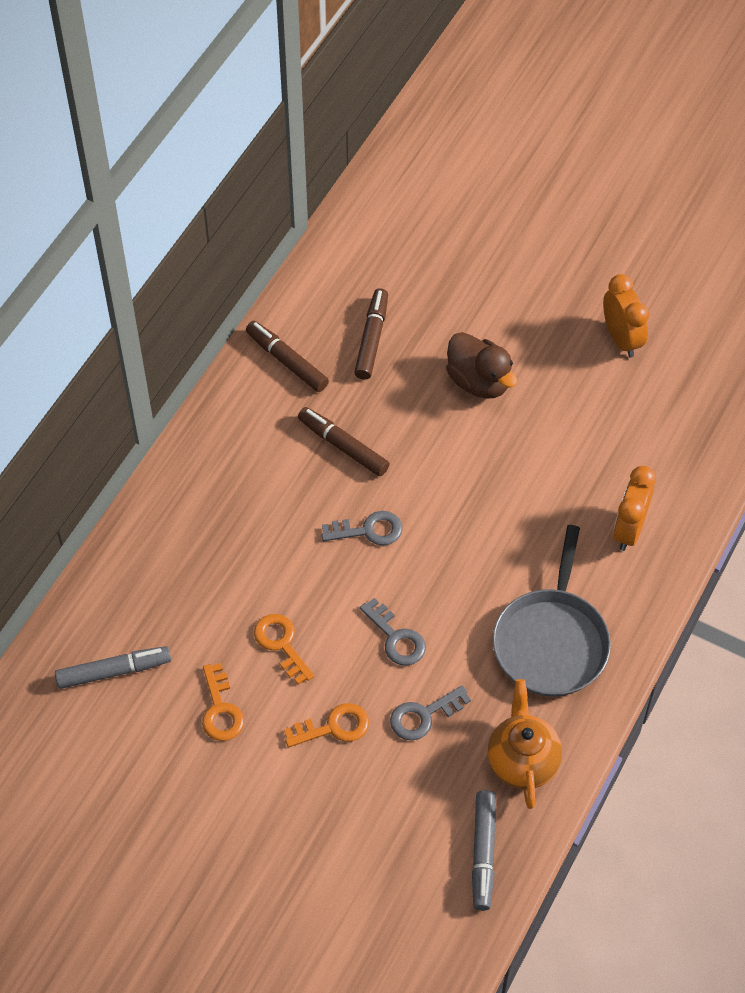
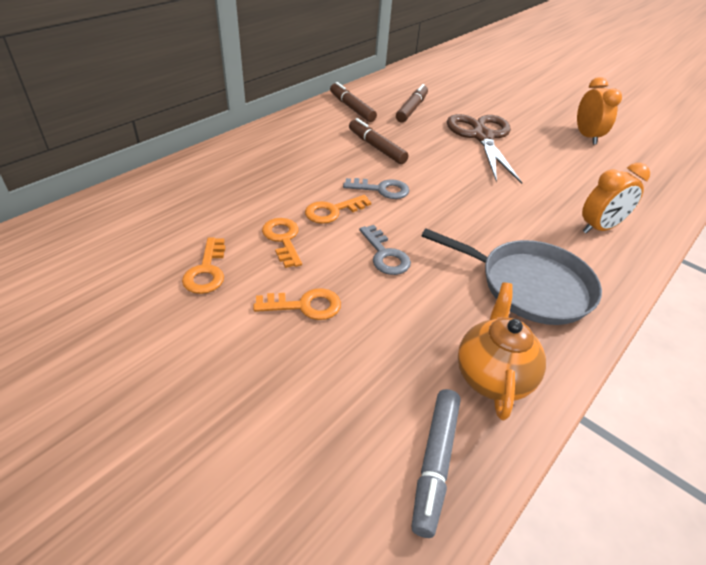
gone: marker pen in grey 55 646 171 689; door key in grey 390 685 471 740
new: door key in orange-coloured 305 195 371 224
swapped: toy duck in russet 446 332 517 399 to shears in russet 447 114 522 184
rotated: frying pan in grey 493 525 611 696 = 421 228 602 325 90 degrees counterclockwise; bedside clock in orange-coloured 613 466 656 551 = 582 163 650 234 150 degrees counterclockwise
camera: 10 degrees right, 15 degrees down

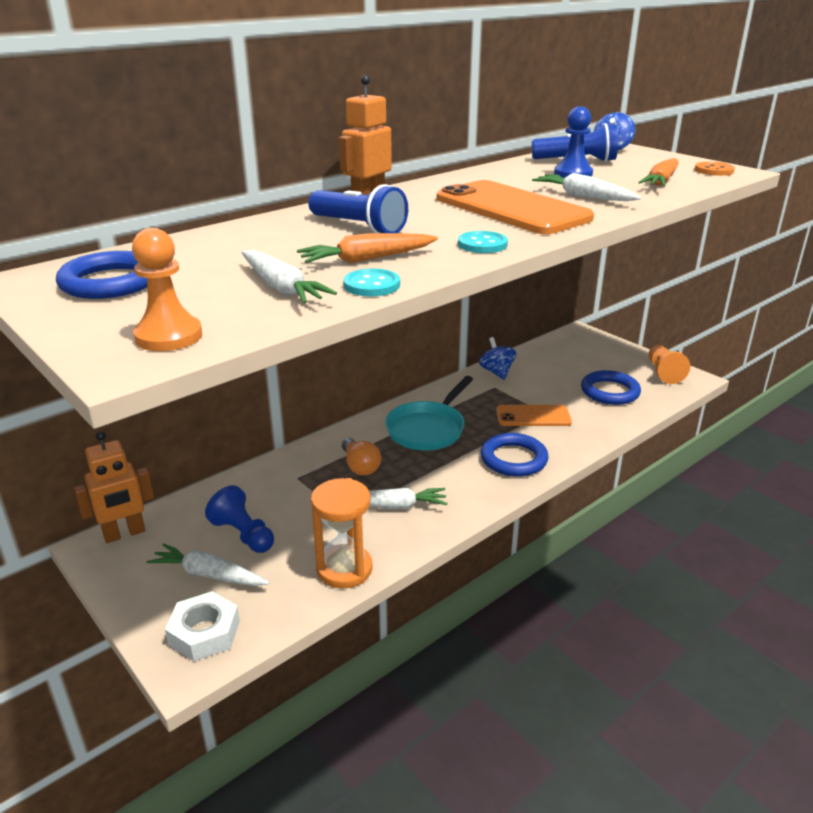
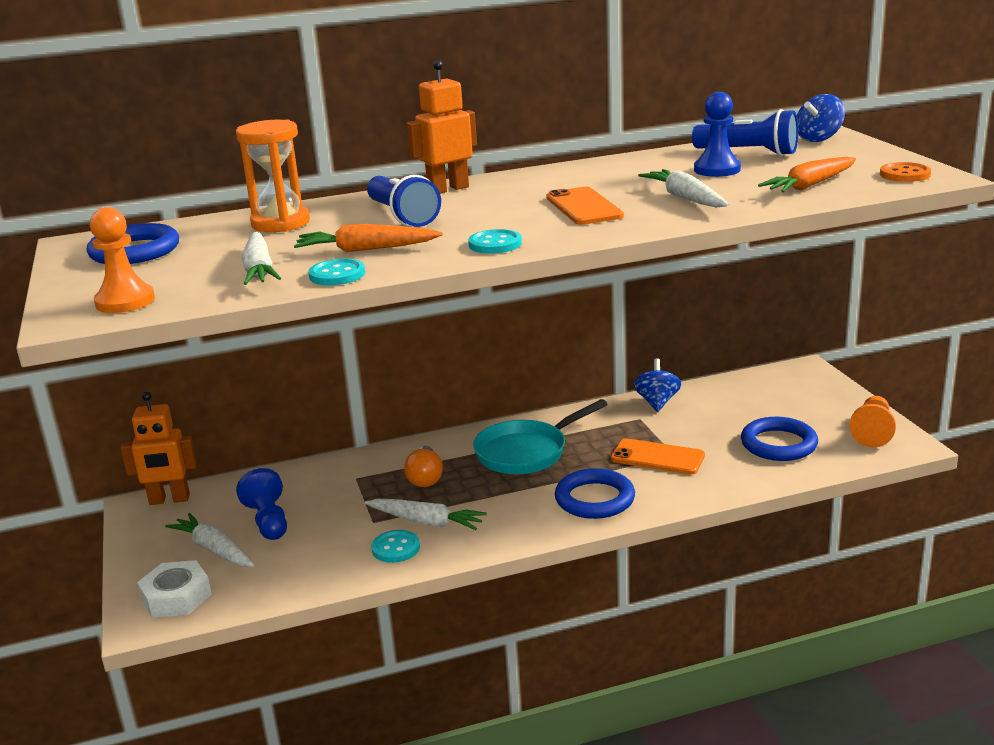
new: shirt button in aqua 371 530 420 563
shifted: sandglass in orange-coloured 311 478 373 589 to 236 120 310 232
scaled: phone in orange-coloured 437 180 594 234 = 546 187 624 225 x0.57
camera: 25 degrees right, 5 degrees down

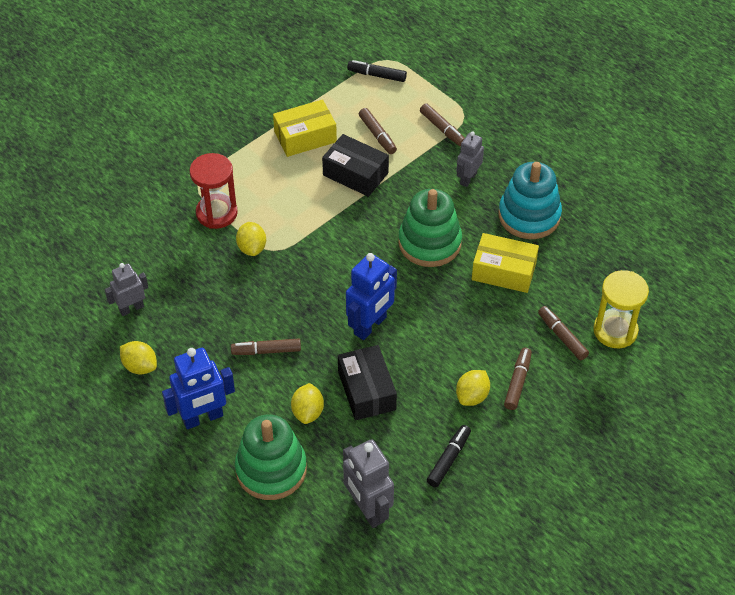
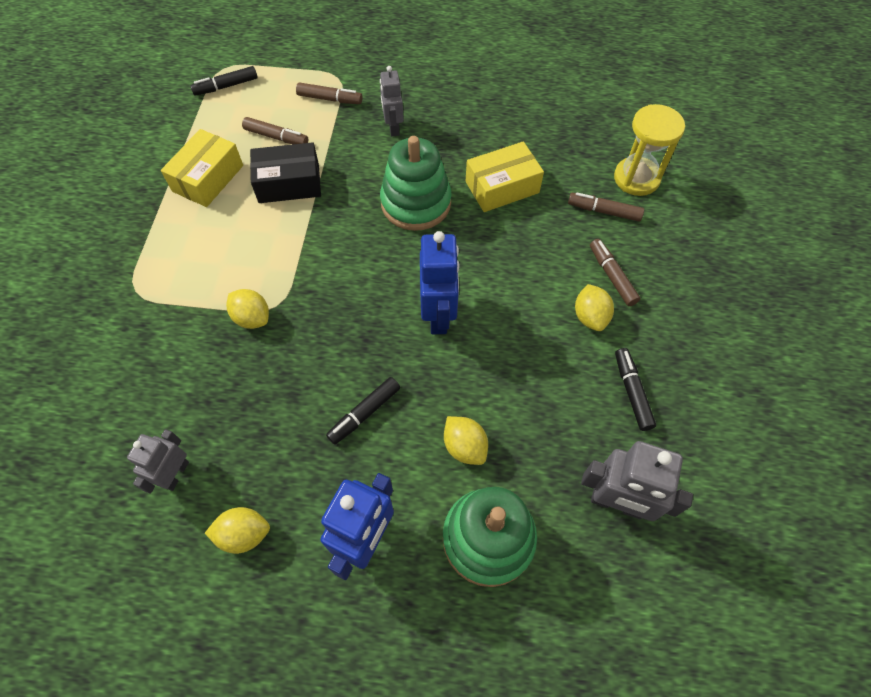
gone: sandglass in red 190 153 238 229; parcel in jet-black 338 345 397 420; stacking rings in aqua 498 162 562 239
repainted: marker pen in russet 231 338 301 355 to marker pen in jet-black 326 377 400 445
camera: 40 degrees left, 10 degrees up

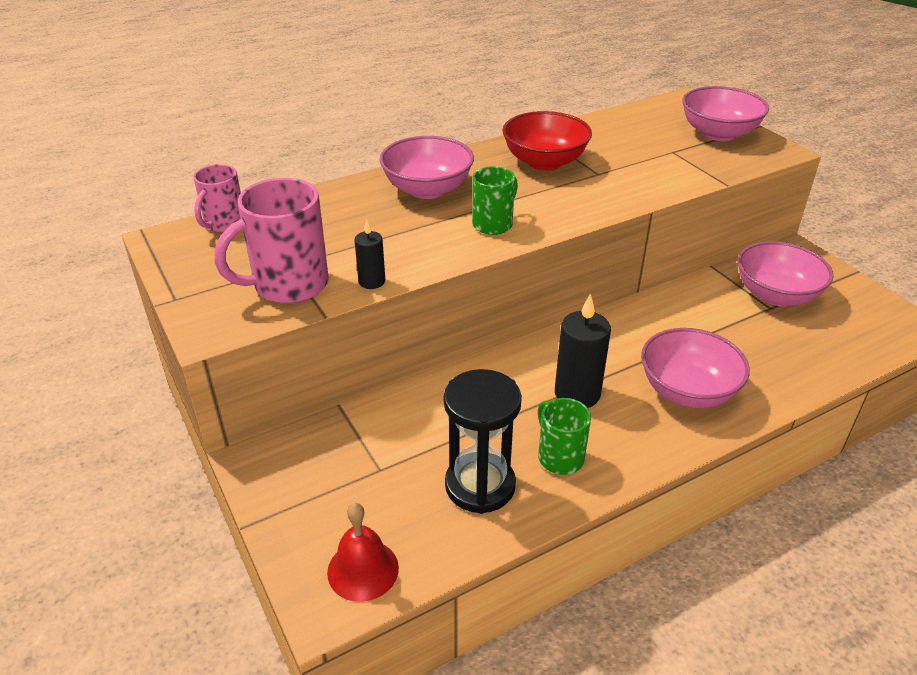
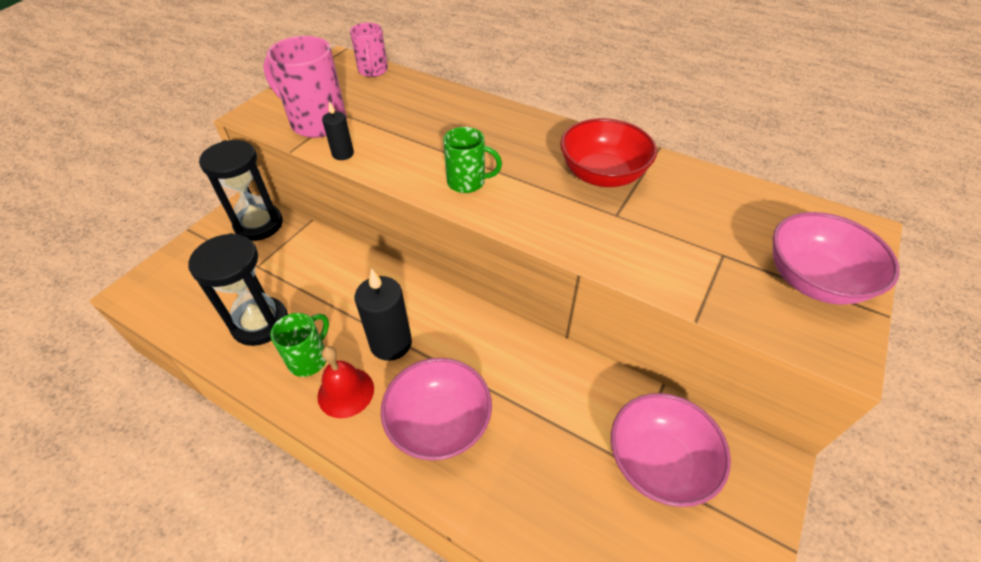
gone: deep dish in rosy 380 136 474 199
new: sandglass in jet-black 199 140 283 241
shifted: hand bell in red 327 503 399 602 to 317 346 374 418
rotated: mug in rosy 193 164 241 232 = 350 23 388 77 90 degrees counterclockwise
camera: 60 degrees right, 10 degrees up

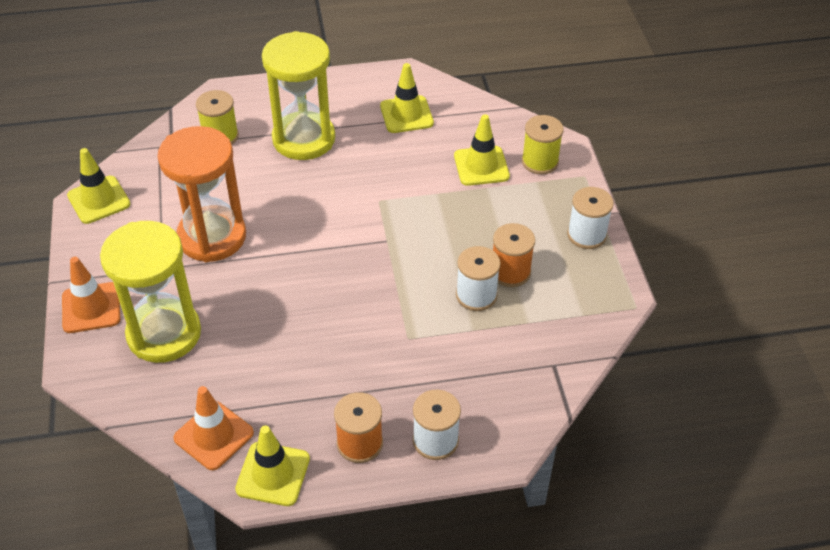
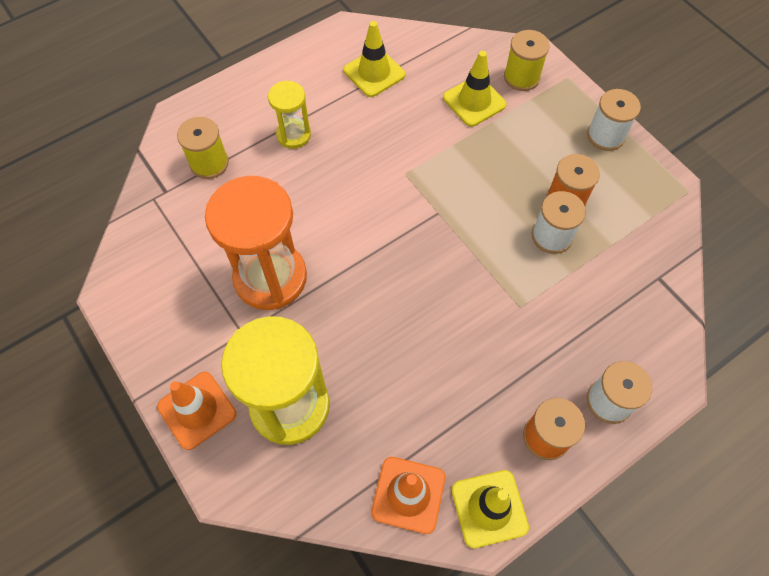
gone: traffic cone in golden 67 148 130 224
scaled: sandglass in golden 262 31 335 160 = 268 81 311 149 x0.52
camera: 25 degrees left, 15 degrees up

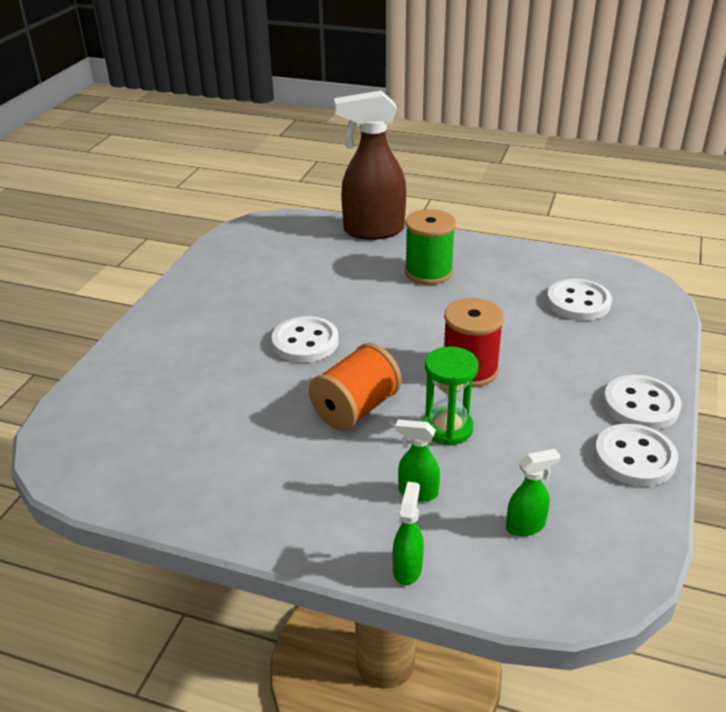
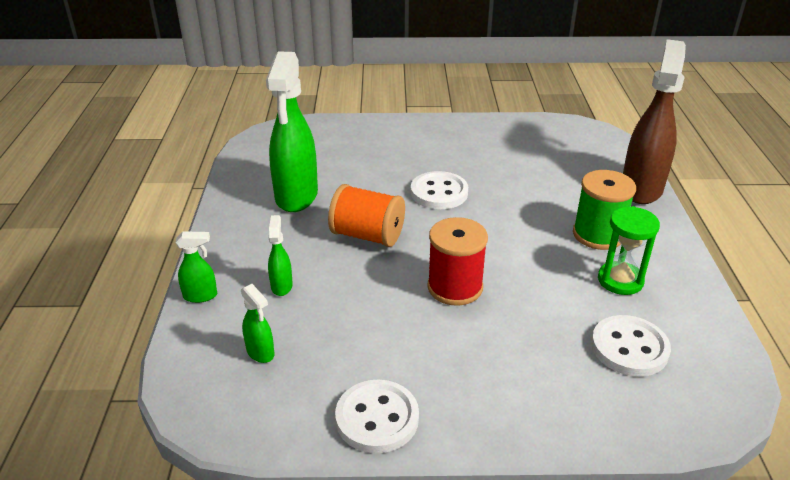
gone: shirt button in snow-white 603 375 681 430
new: spray cleaner in green 266 51 318 212
shifted: sandglass in green 423 346 478 446 to 598 206 660 295
rotated: spray cleaner in russet 334 90 406 240 = 623 39 686 204 45 degrees clockwise
camera: 70 degrees right, 0 degrees up

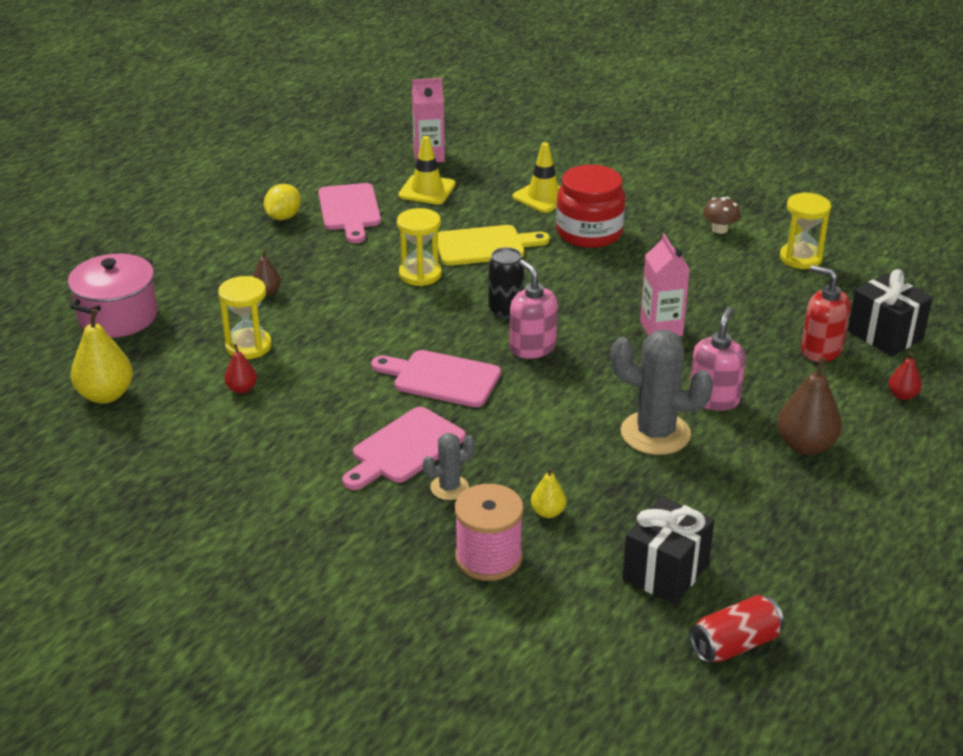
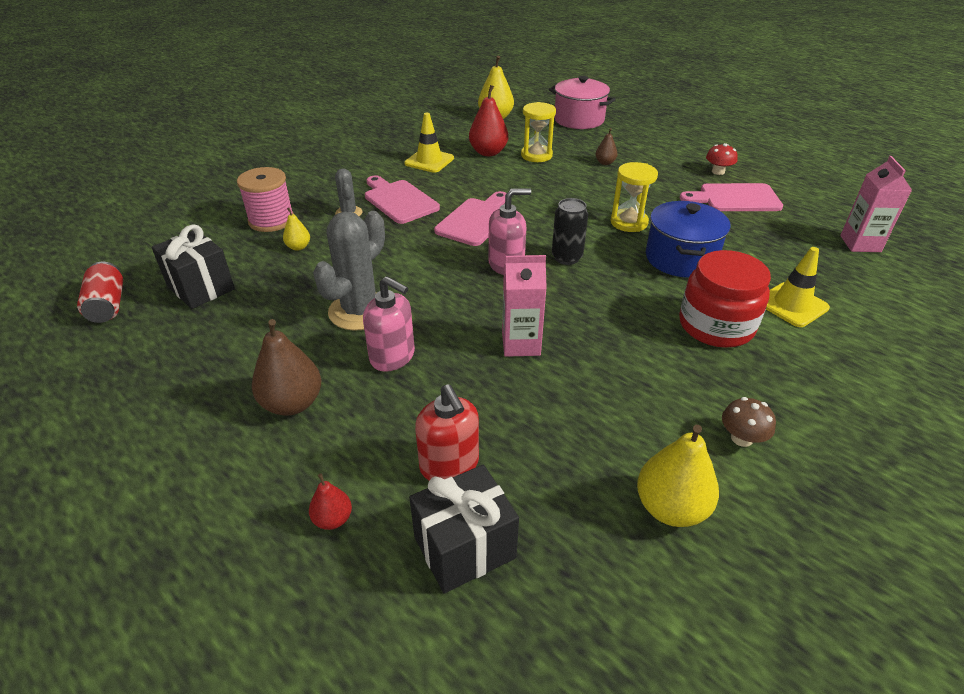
shifted: traffic cone in golden 398 136 456 204 to 404 113 454 173
swapped: sandglass in golden 780 192 831 269 to pear in golden 637 425 719 527; bread board in golden 438 225 550 265 to stockpot in blue 646 201 731 278; lemon in golden 264 184 301 220 to fungus in red 706 143 738 175
rotated: soap dispenser in red 801 265 850 362 = 415 384 479 480 105 degrees clockwise
scaled: pear in red 224 344 257 393 = 469 85 508 156 x1.87
camera: 100 degrees right, 5 degrees up

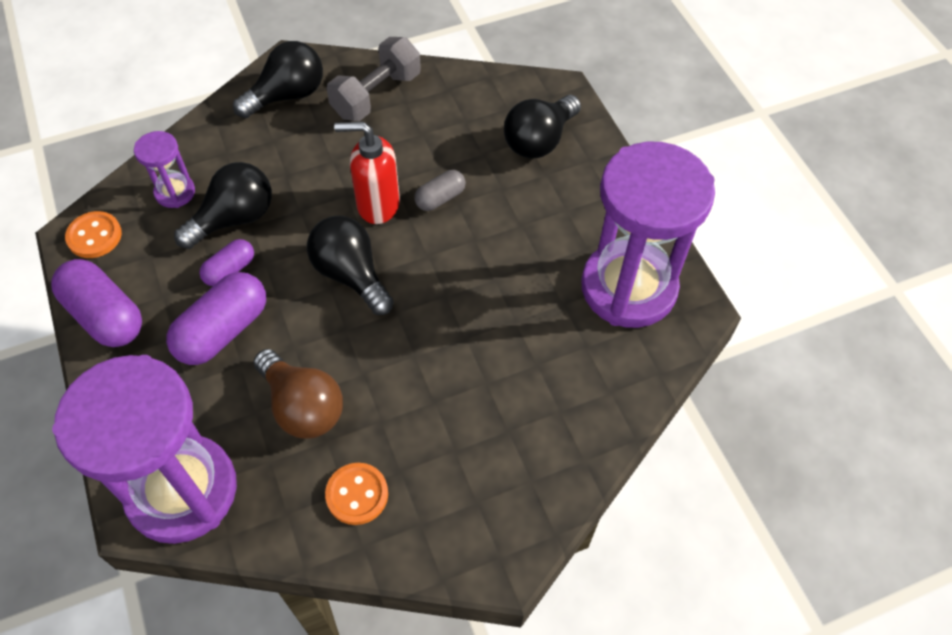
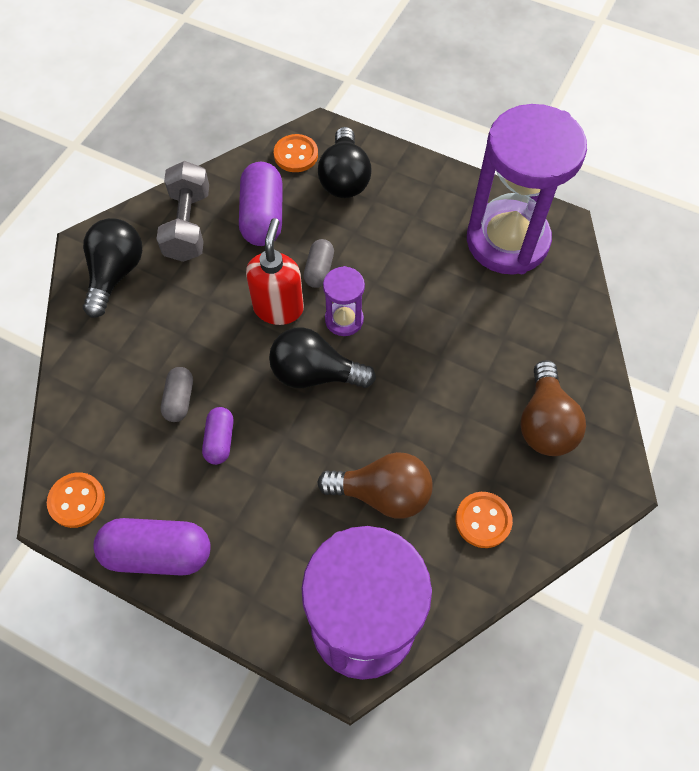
new: shirt button in orange-coloured 274 134 318 172; bulb in russet 520 360 586 456
shifted: capsule in royal purple 166 272 266 365 to 239 162 282 246; sandglass in royal purple 134 131 195 208 to 323 266 365 336
swapped: bulb in jet-black 174 162 272 249 to capsule in grey 161 367 193 422
rotated: soap dispenser in red 334 122 400 224 = 246 218 304 325 135 degrees clockwise
camera: 40 degrees left, 5 degrees up

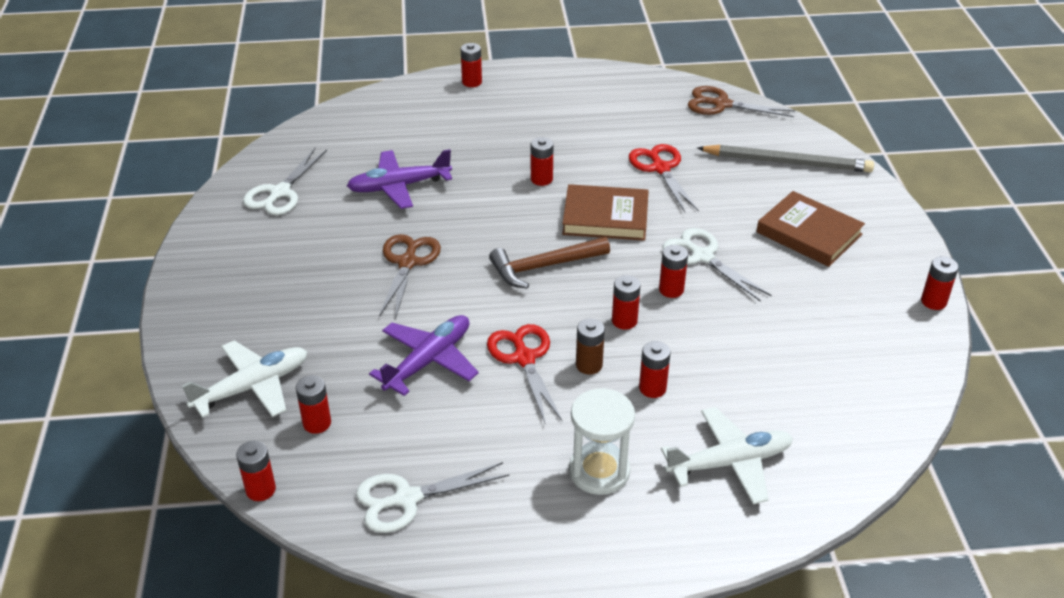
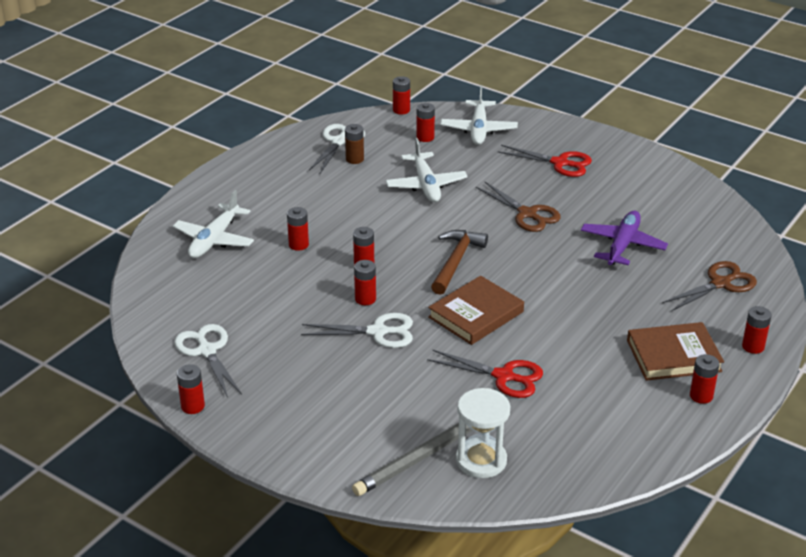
shifted: shears in snow-white 243 148 327 215 to 174 324 242 398; AA battery in russet 576 318 605 375 to 345 124 364 164; sandglass in snow-white 569 388 635 495 to 456 388 510 478; shears in red 487 324 562 423 to 497 145 592 177; hardcover in russet 756 191 865 267 to 627 322 724 381; shears in russet 688 86 795 117 to 662 261 757 311; AA battery in red 531 137 553 186 to 690 354 720 404
repainted: aeroplane in royal purple 369 315 479 396 to aeroplane in snow-white 386 138 468 202
camera: 130 degrees right, 5 degrees down

